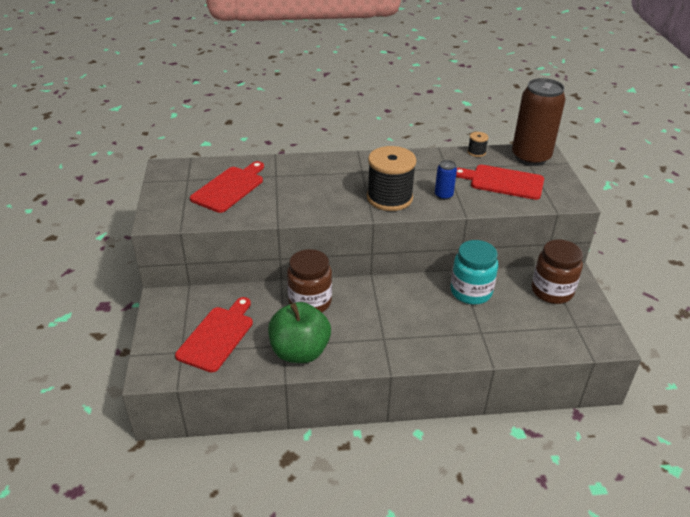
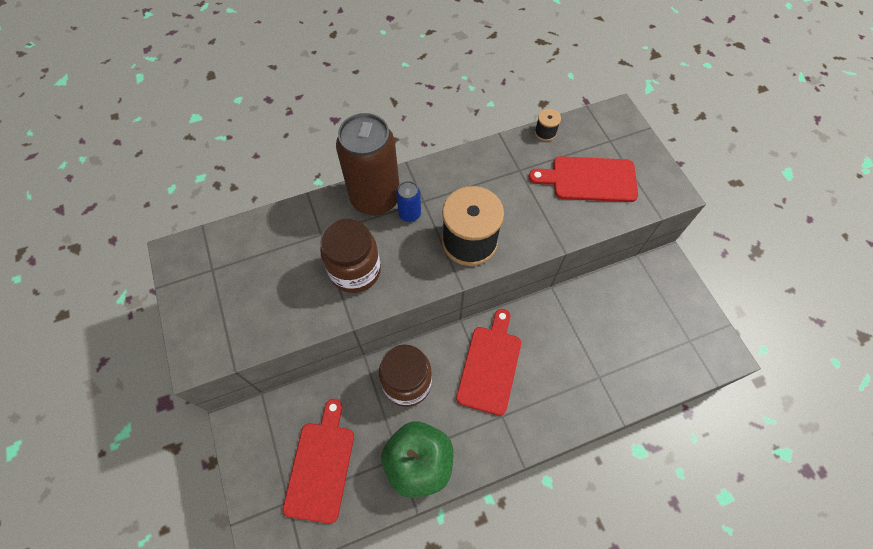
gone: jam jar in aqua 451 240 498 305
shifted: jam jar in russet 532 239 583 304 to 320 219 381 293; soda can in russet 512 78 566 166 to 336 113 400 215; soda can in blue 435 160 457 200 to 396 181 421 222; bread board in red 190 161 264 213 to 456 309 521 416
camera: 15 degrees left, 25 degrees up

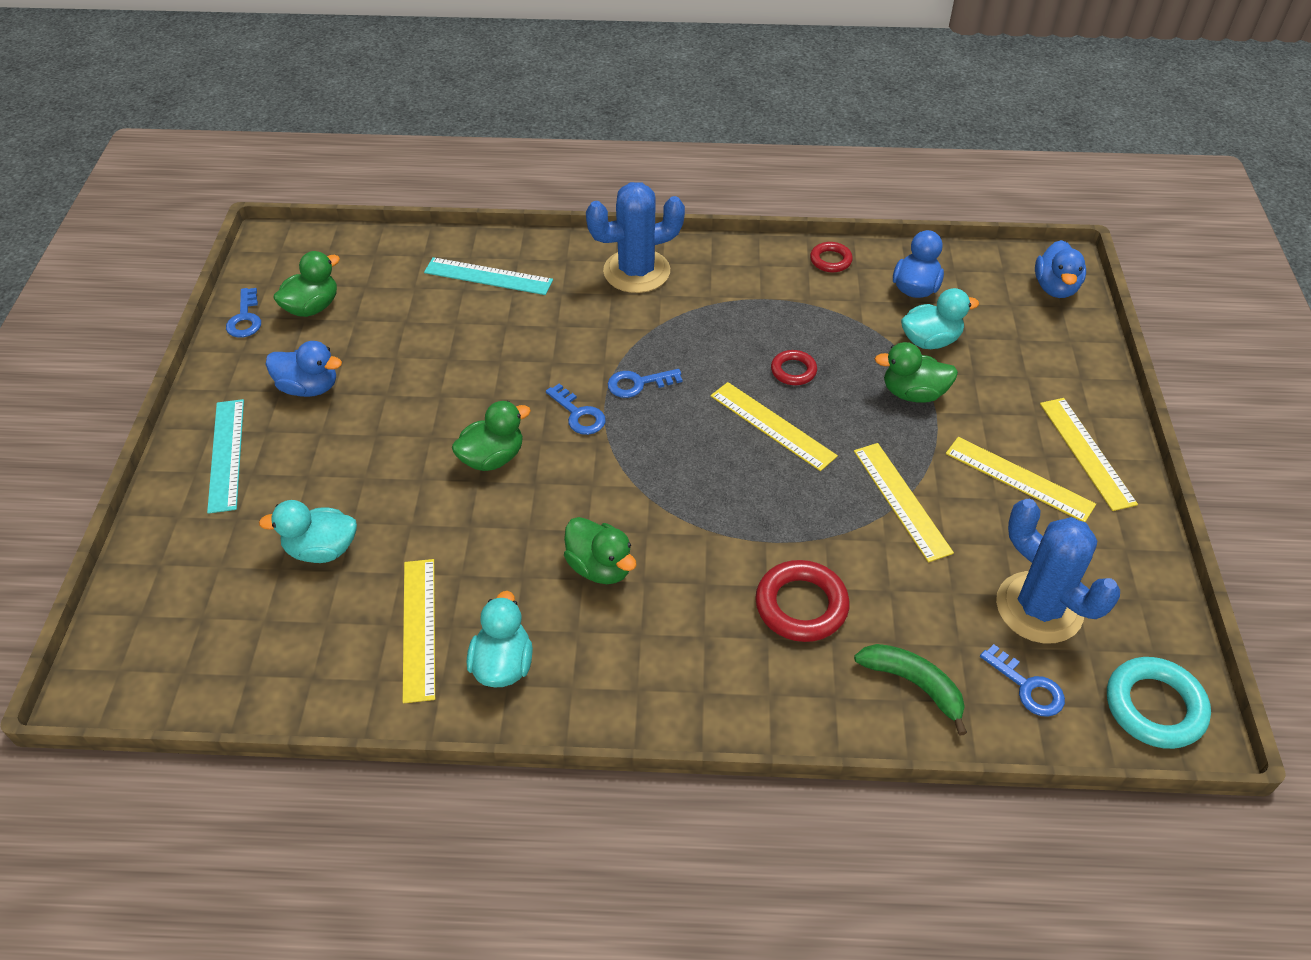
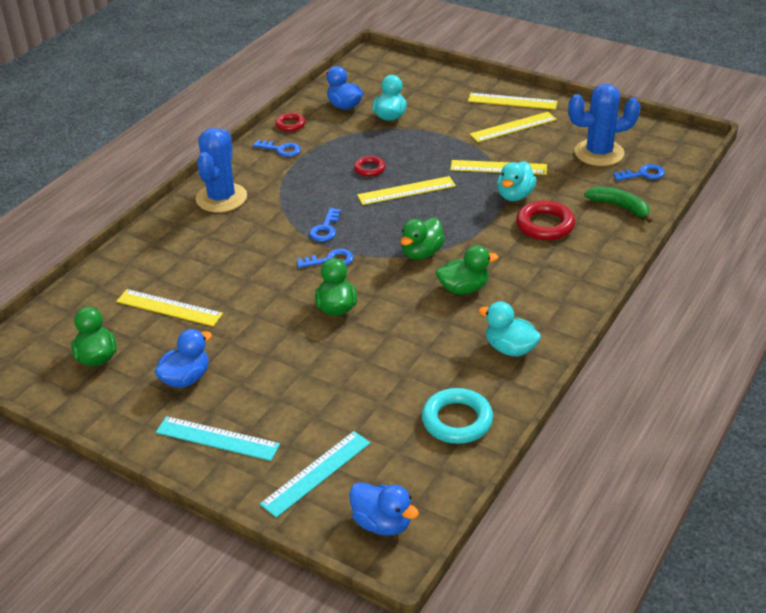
shifted: measuring stick in golden 403 559 435 703 to 116 289 223 326; door key in blue 226 288 261 338 to 253 140 301 157; measuring stick in aqua 424 257 553 295 to 260 431 371 518; toy duck in blue 1035 240 1086 298 to 349 482 419 536; toy duck in green 875 342 958 402 to 400 218 445 260; torus in aqua 1107 657 1211 749 to 422 388 493 444; toy duck in aqua 259 500 357 563 to 497 161 537 201
rotated: banana in green 854 644 967 736 = 584 186 652 223 60 degrees clockwise
camera: 60 degrees left, 10 degrees down

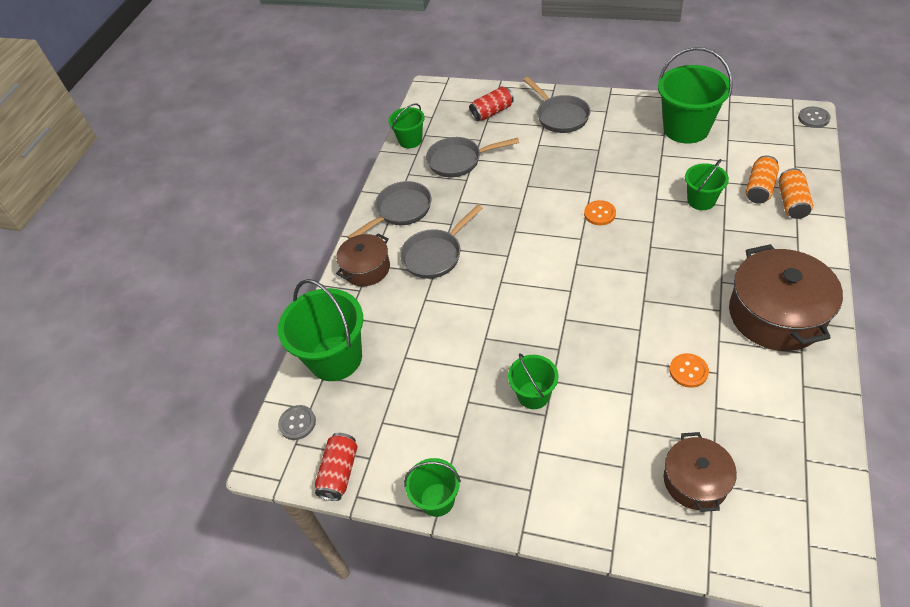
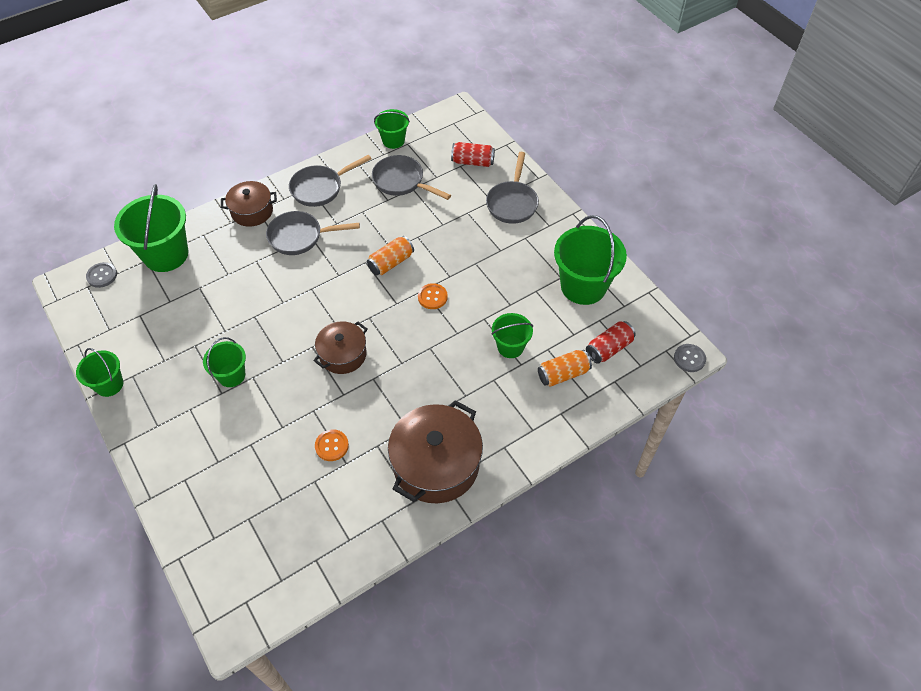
shifted: stockpot in russet 664 432 737 512 to 313 321 367 374; soda can in orange-coloured 779 168 813 219 to 367 236 414 275; soda can in red 315 433 357 501 to 586 321 636 364
rotated: frying pan in grey 347 181 431 239 = 289 154 371 207 150 degrees clockwise
camera: 35 degrees right, 5 degrees up

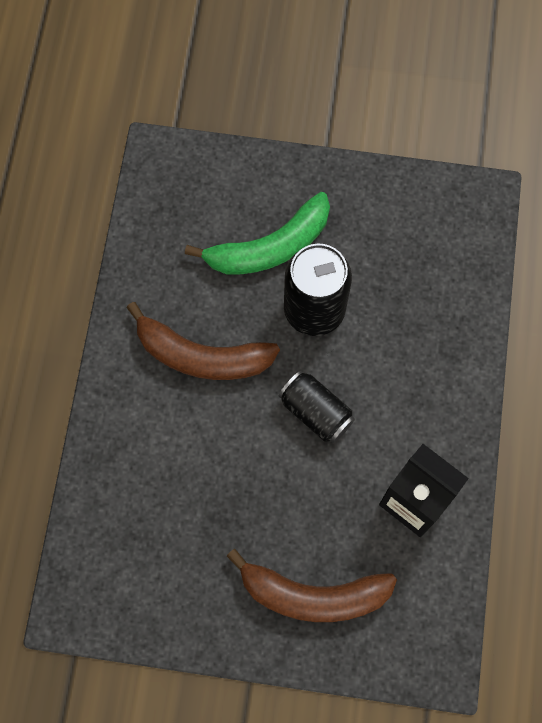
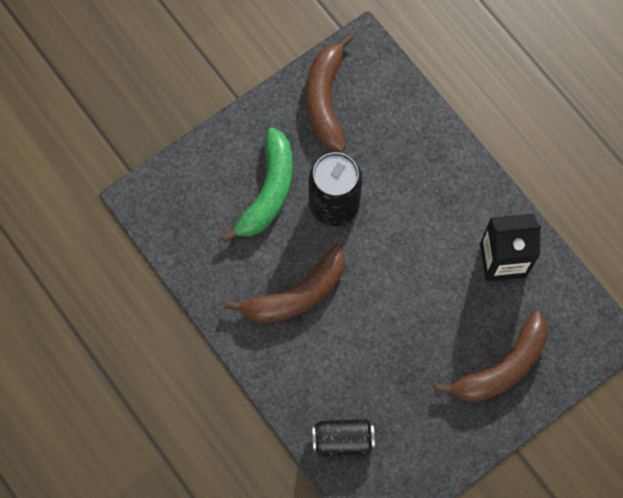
new: banana in russet 306 34 353 152
shifted: soda can in jet-black 278 371 355 443 to 312 419 375 456
camera: 45 degrees left, 0 degrees up

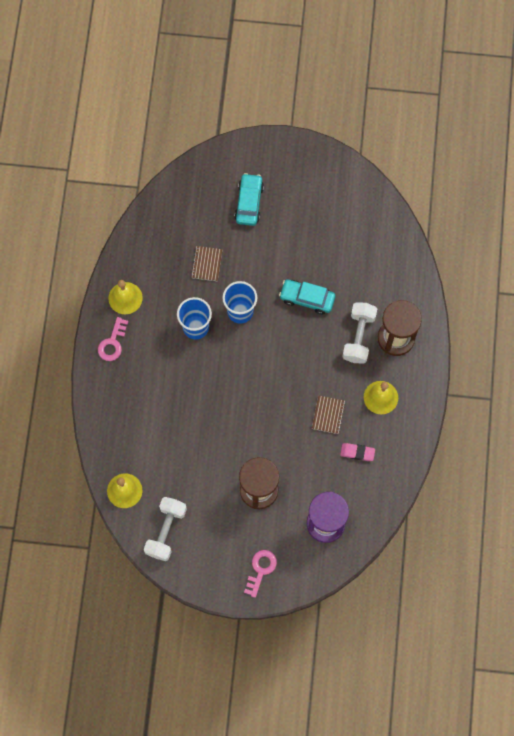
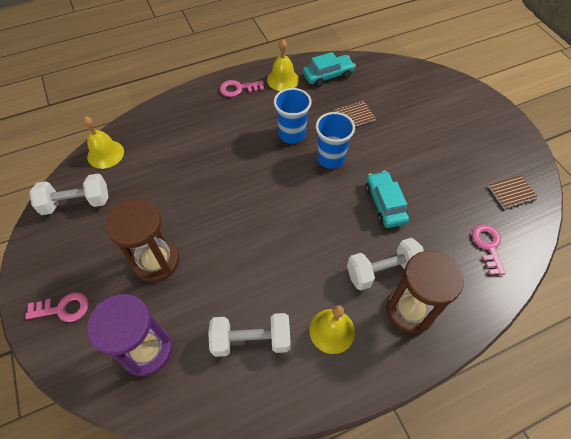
new: door key in rosy 472 225 506 275
shifted: automobile in aqua 234 173 264 226 to 303 52 356 87; notebook in russet 312 395 345 434 to 488 175 538 209
swapped: gum eraser in rosy 340 443 375 461 to hand weight in snow-white 208 313 291 357
camera: 60 degrees right, 15 degrees down

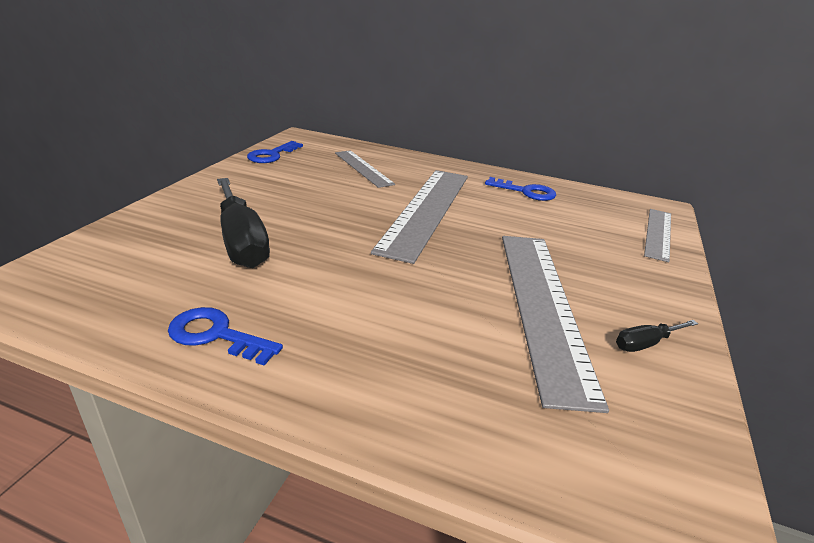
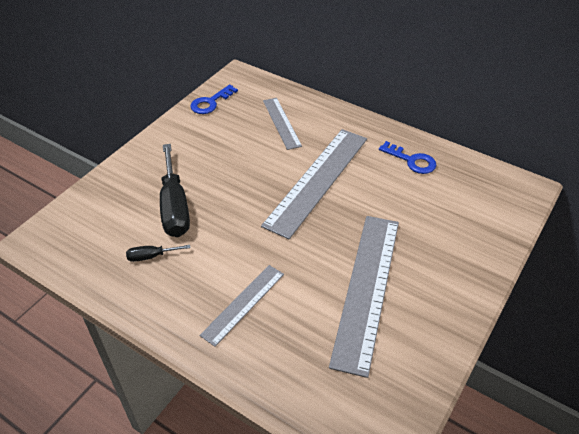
gone: door key in blue 168 307 283 366
shifted: hand screwdriver in jet-black 616 320 698 352 to 126 245 190 262; measuring stick in grey 644 209 671 262 to 200 265 284 347
camera: 15 degrees right, 15 degrees up

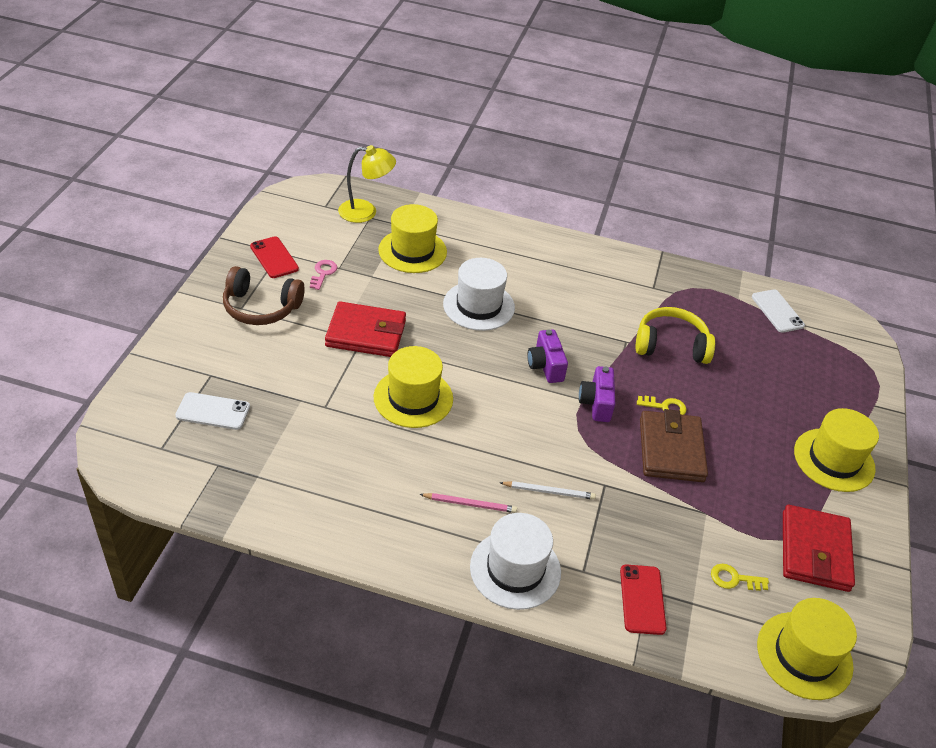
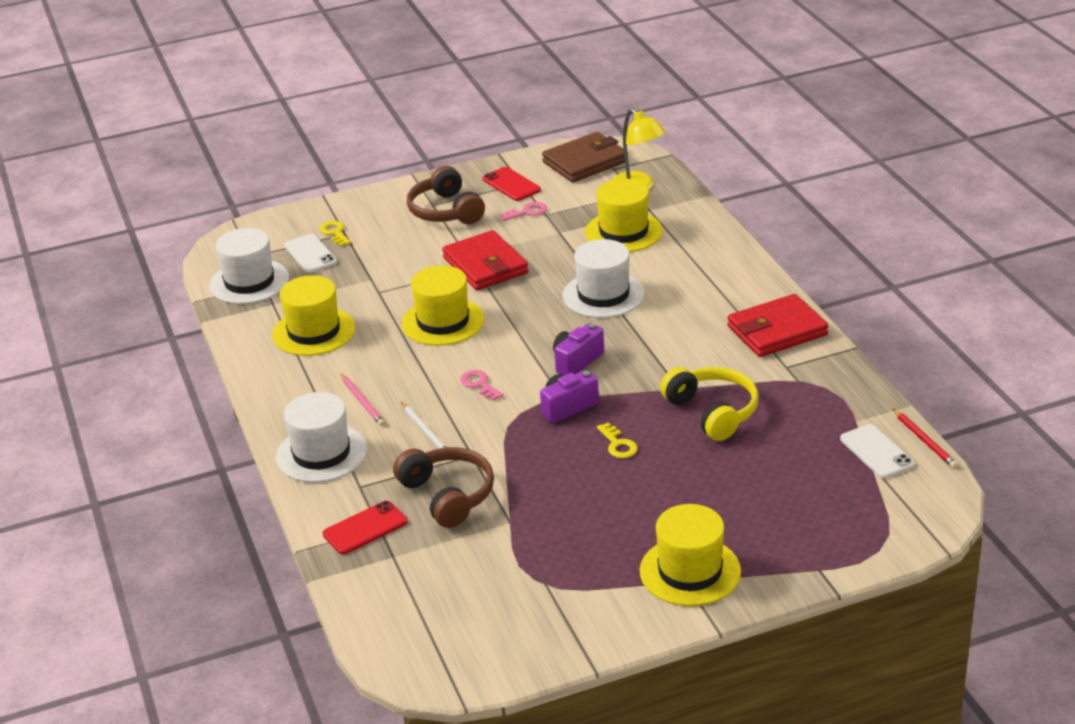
new: tall hat in snow-white 210 228 289 304; over-ear headphones in russet 393 447 494 528; door key in rosy 460 370 504 401; pencil in red 893 409 958 468
shifted: tall hat in golden 757 598 857 700 to 272 275 355 356; door key in golden 711 564 769 591 to 320 221 351 246; billfold in russet 640 409 708 482 to 542 132 628 182; billfold in red 783 505 855 592 to 727 294 829 357
rotated: phone in red 250 236 299 278 = 483 167 541 201 60 degrees counterclockwise; phone in snow-white 752 289 805 333 = 840 424 915 479 60 degrees counterclockwise
camera: 60 degrees right, 10 degrees down

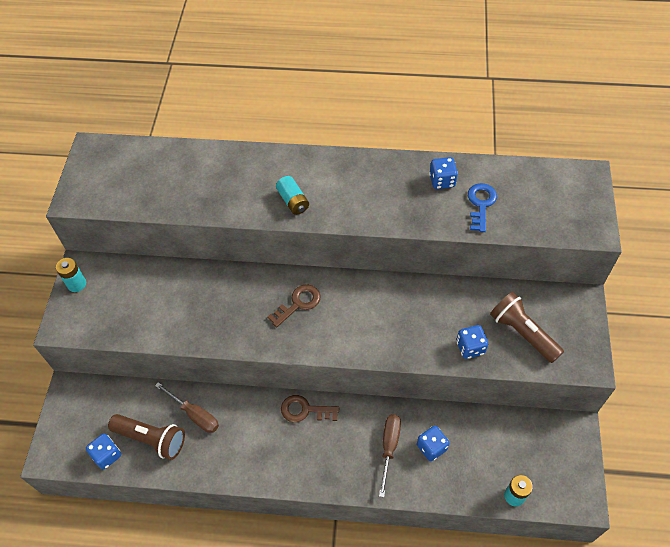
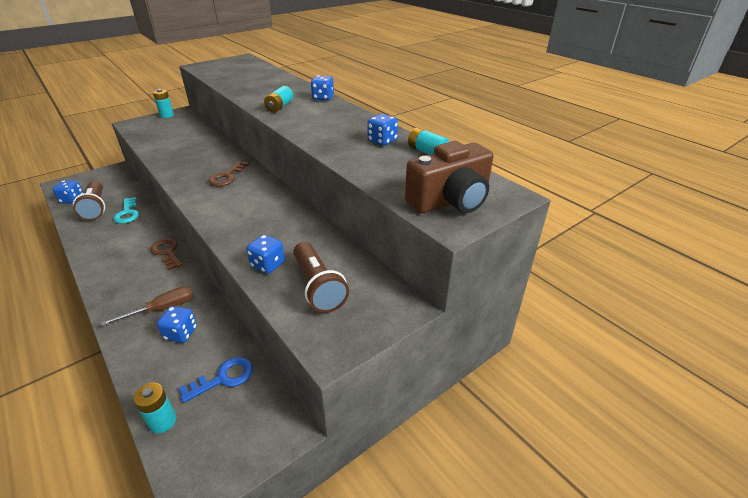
new: die in blue 311 75 334 101; camera in russet 405 141 494 213; AA battery in aqua 408 128 449 154
shifted: door key in blue 468 183 497 232 to 179 357 253 403
swapped: hand screwdriver in russet 155 382 219 433 to door key in aqua 113 197 139 224
rotated: door key in russet 268 284 321 327 = 208 161 249 186 105 degrees clockwise; flashlight in russet 490 292 564 363 = 293 242 349 313 150 degrees clockwise
camera: 45 degrees right, 20 degrees down

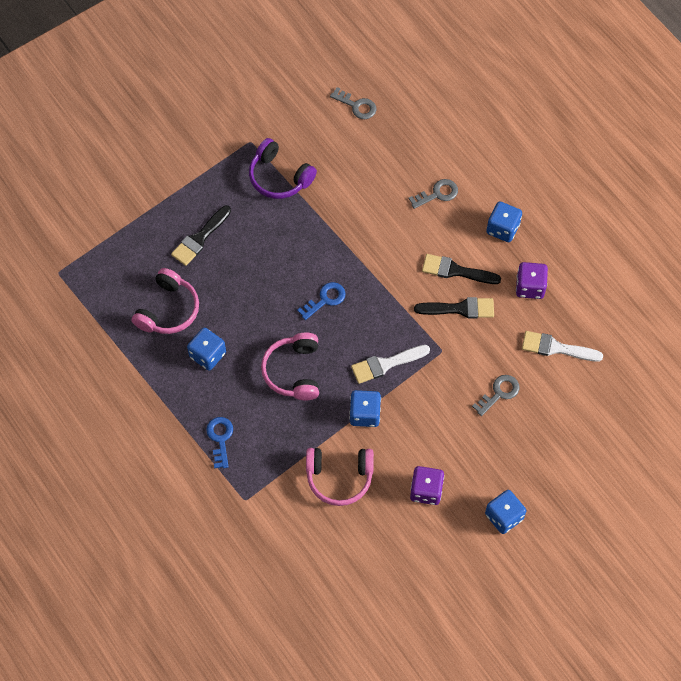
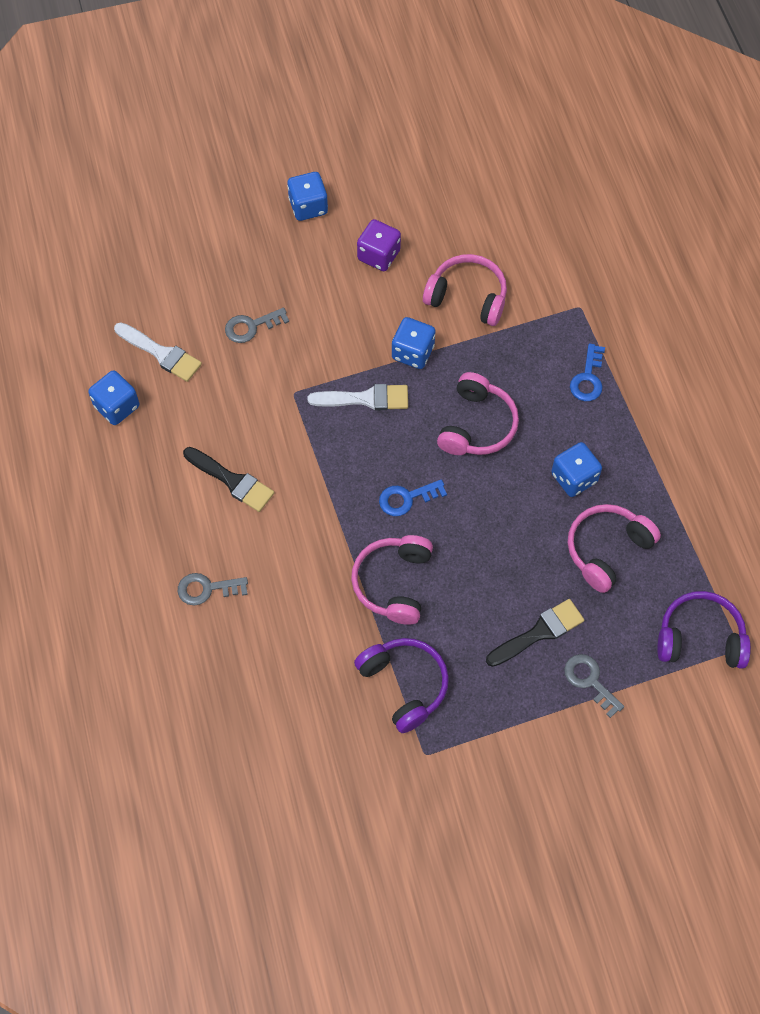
gone: paintbrush in jet-black 414 297 494 318; die in royal purple 516 262 548 299
new: over-ear headphones in rosy 351 535 433 625; over-ear headphones in royal purple 657 591 751 669
shifted: die in blue 487 202 522 242 to 88 370 139 425; door key in grey 330 87 376 119 to 564 654 624 718
camera: 160 degrees left, 0 degrees up

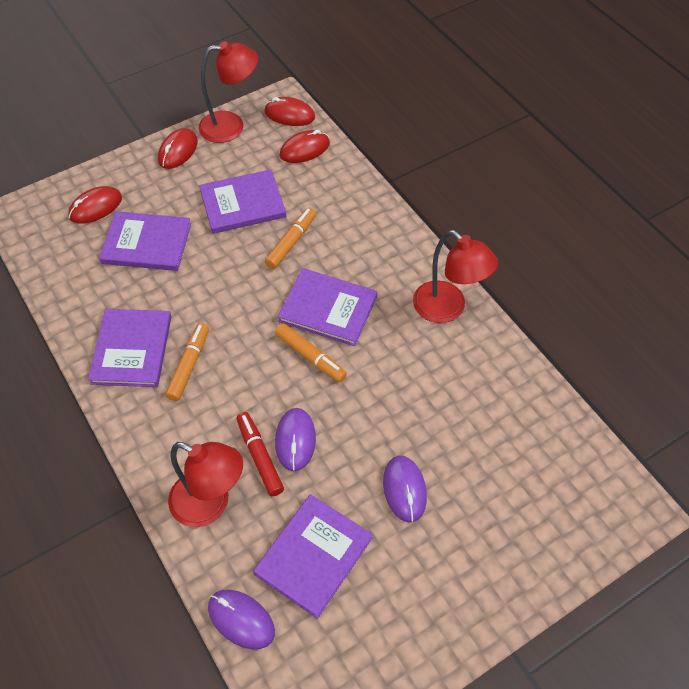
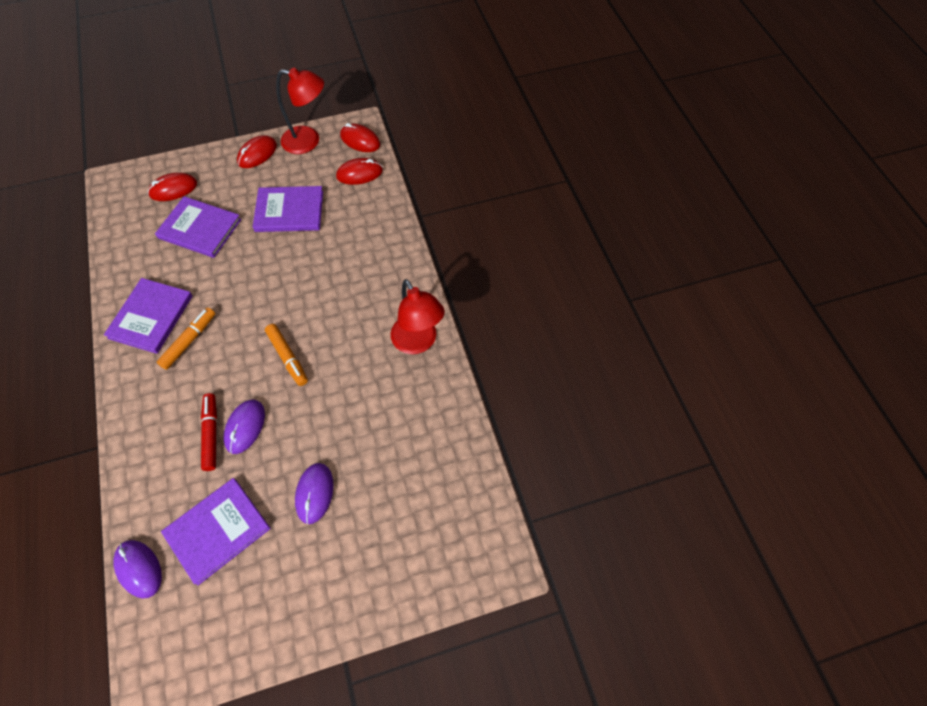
gone: reading lamp in red 168 442 243 527; marker pen in orange-coloured 265 208 316 269; hardcover in royal purple 278 268 377 346
camera: 15 degrees right, 5 degrees up

